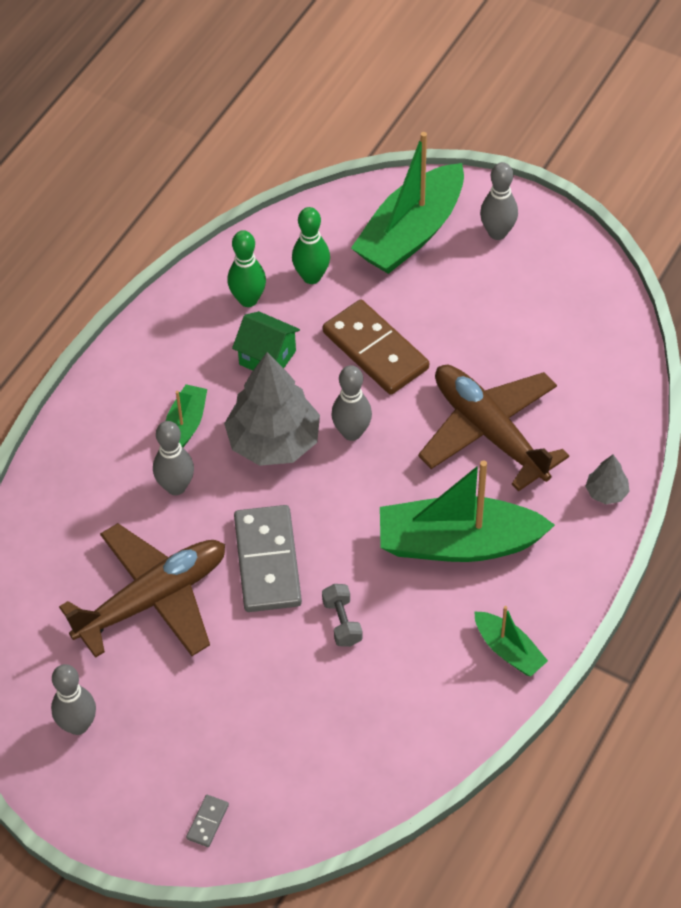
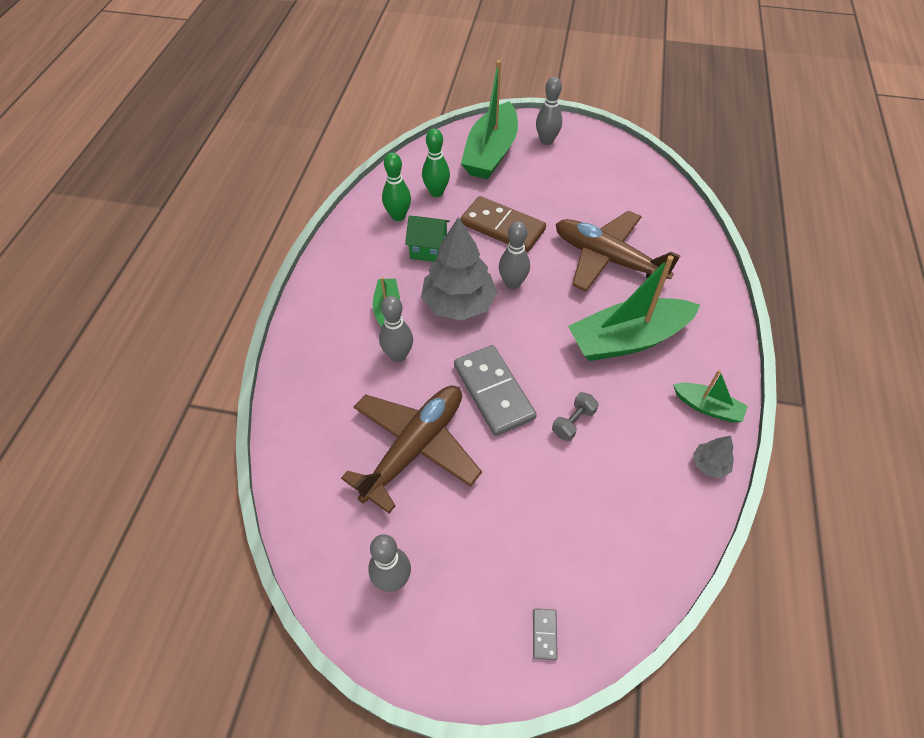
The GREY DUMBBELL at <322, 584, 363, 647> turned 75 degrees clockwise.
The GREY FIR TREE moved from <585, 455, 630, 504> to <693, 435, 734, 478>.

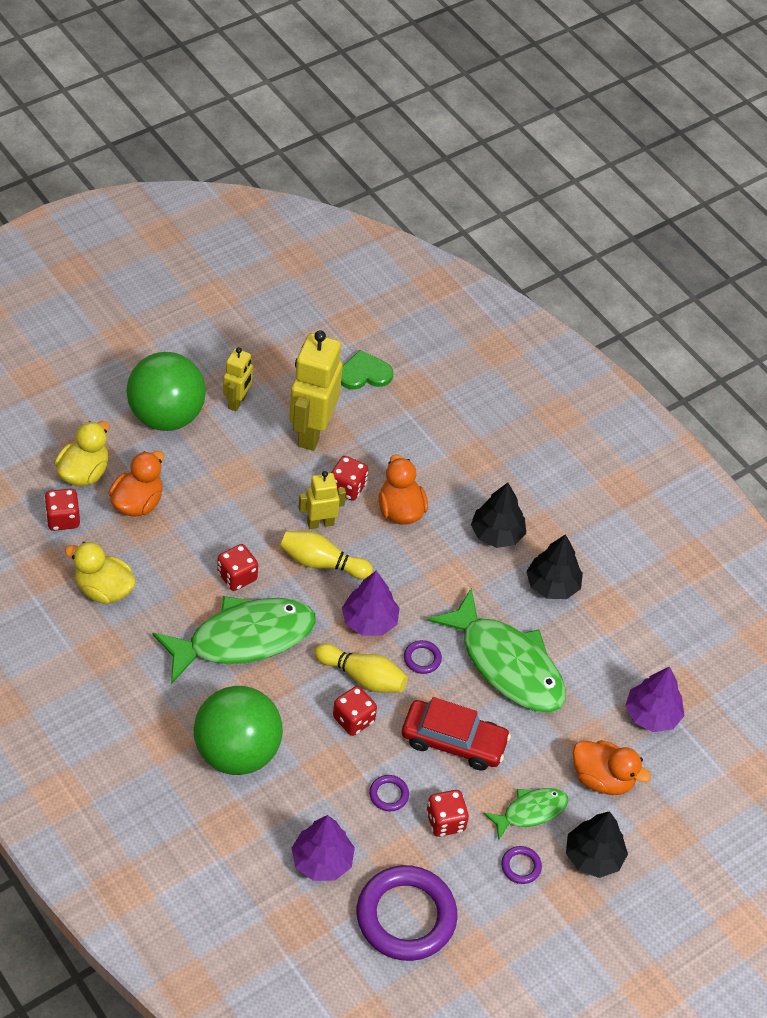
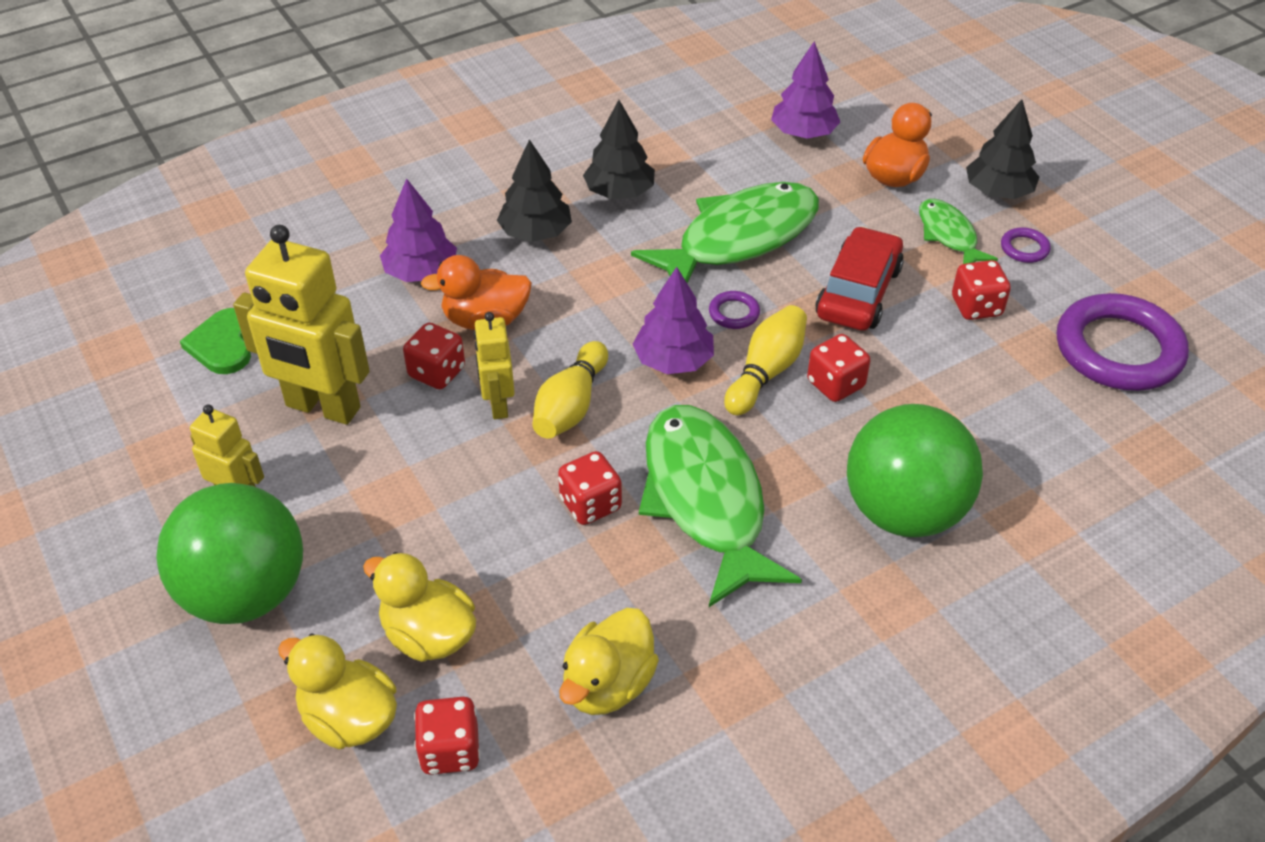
The ORANGE-COLOURED DUCK at <109, 451, 164, 517> became the BRIGHT YELLOW DUCK at <363, 552, 476, 662>.
The PURPLE FIR TREE moved from <291, 815, 355, 881> to <380, 178, 457, 282>.
The PURPLE RING at <369, 775, 409, 811> disappeared.

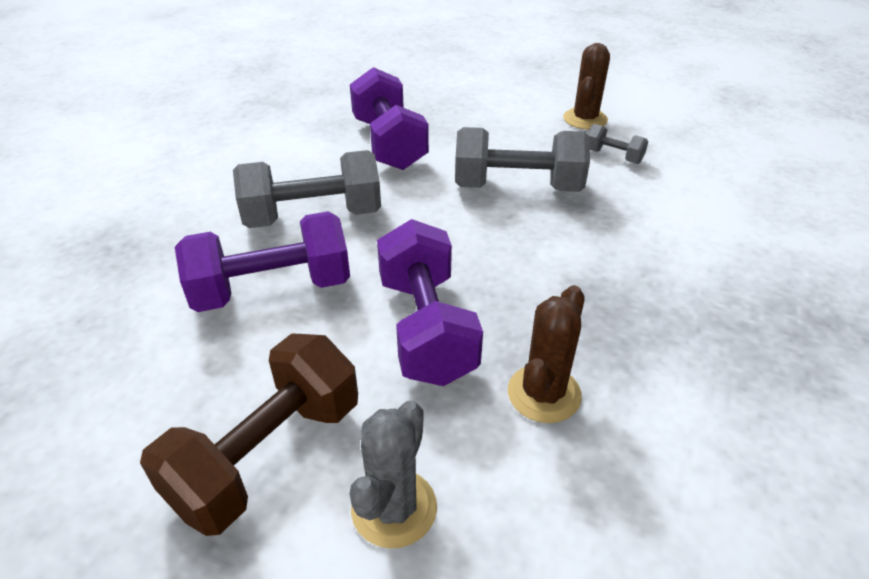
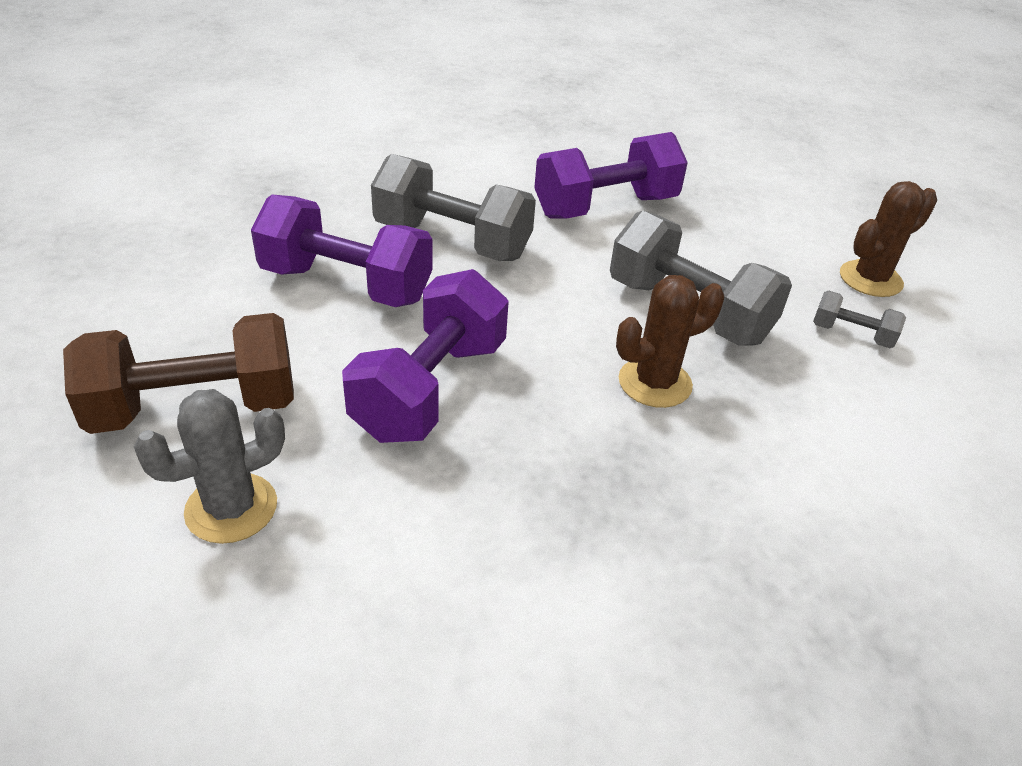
The PURPLE DUMBBELL at <350, 67, 429, 170> turned 45 degrees clockwise.
The DARK BROWN CACTUS moved from <508, 285, 585, 423> to <616, 275, 724, 408>.
The GREY DUMBBELL at <587, 124, 649, 164> turned 45 degrees counterclockwise.

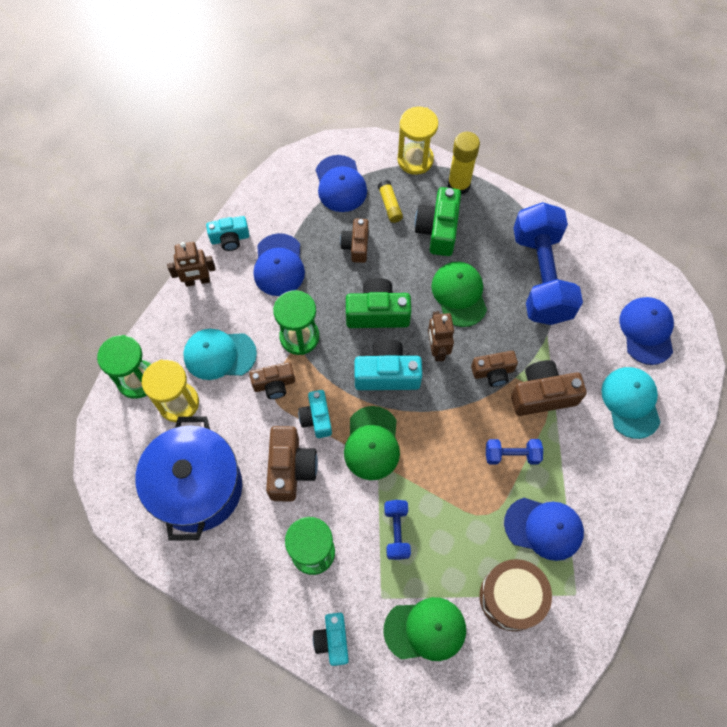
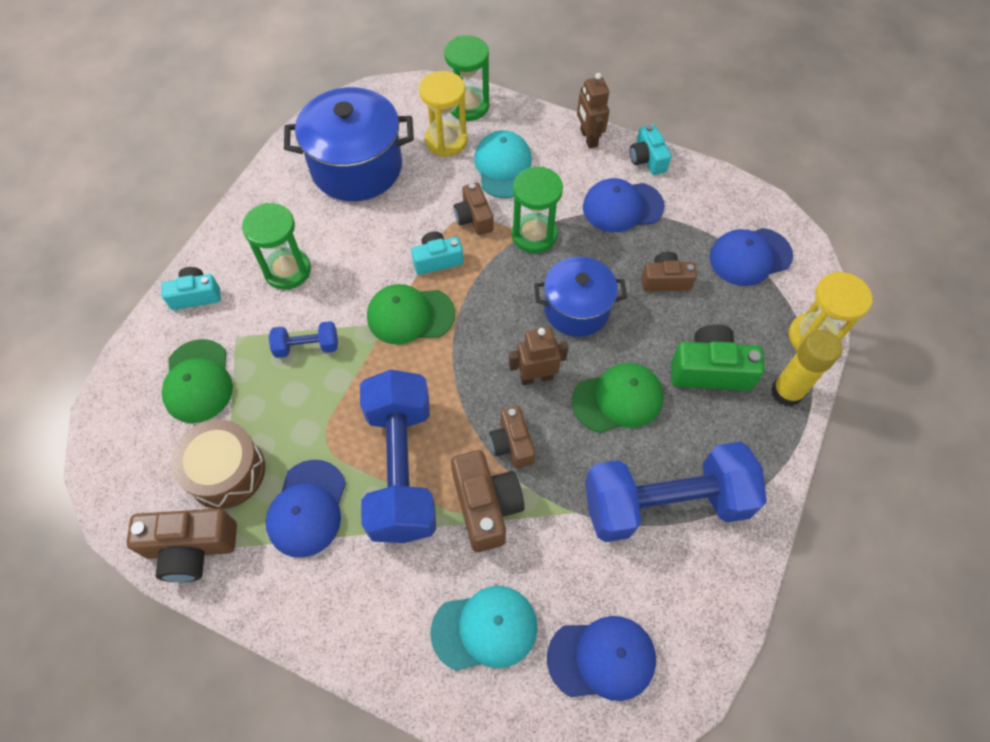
The DARK BROWN CAMERA moved from <266, 426, 318, 502> to <126, 509, 237, 582>.
The BLUE DUMBBELL at <486, 439, 543, 465> changed to 2.28 times the size.
The EMERALD CAMERA at <346, 278, 411, 328> was replaced by the BLUE STOCKPOT at <534, 256, 627, 337>.
The TURQUOISE CAMERA at <354, 339, 422, 390> disappeared.
The BRIGHT YELLOW GLUE STICK at <378, 180, 403, 223> disappeared.

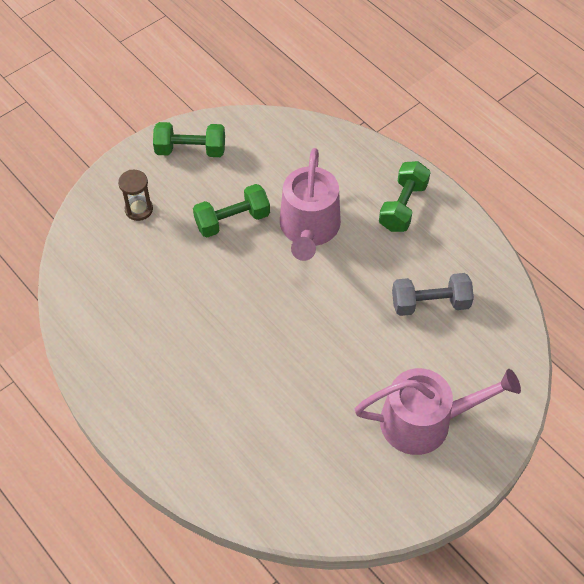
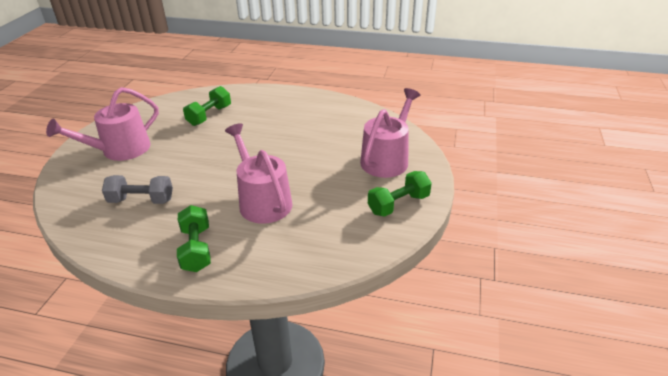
The GREY DUMBBELL at <392, 273, 474, 316> turned 45 degrees clockwise.
The EMERALD DUMBBELL moved from <193, 184, 270, 237> to <183, 86, 231, 126>.
The DARK BROWN SANDGLASS at <118, 170, 153, 221> was replaced by the PINK SPRINKLING CAN at <360, 88, 420, 178>.

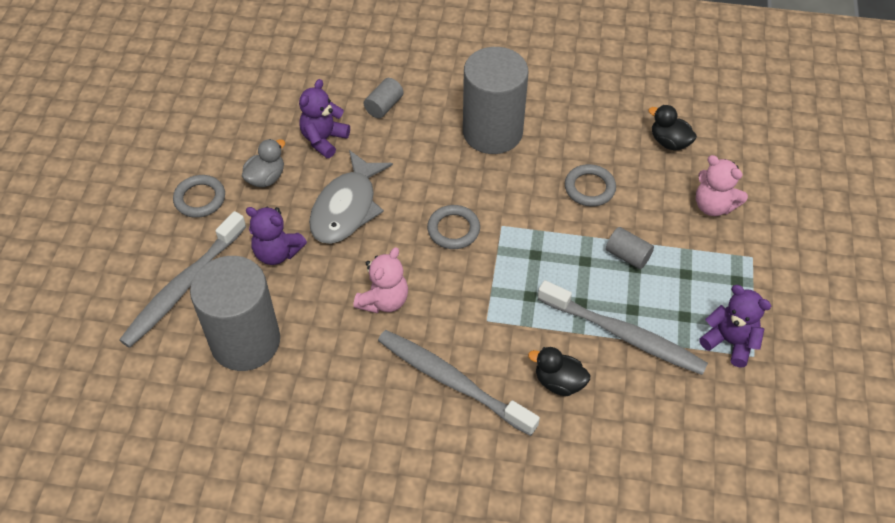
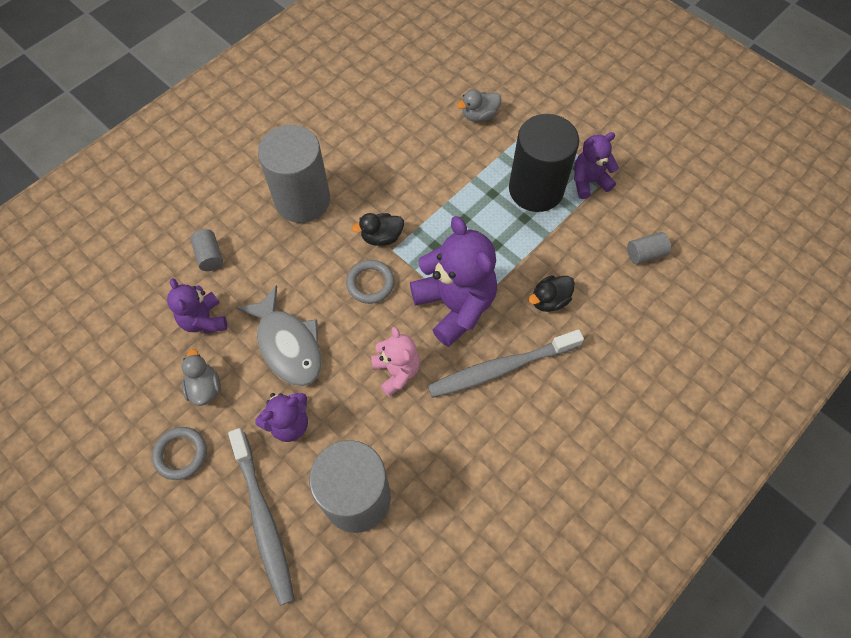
The JET-BLACK DUCK moved from <648, 105, 697, 151> to <352, 213, 404, 246>.
The PURPLE TEDDY at <410, 216, 497, 347> appeared.
The PINK TEDDY at <696, 155, 748, 216> was replaced by the GREY DUCK at <457, 90, 501, 122>.
The JET-BLACK SOLID CYLINDER at <509, 114, 579, 212> appeared.
The GREY SOLID CYLINDER moved from <606, 227, 654, 269> to <627, 232, 671, 264>.
The GREY TOOTHBRUSH at <538, 280, 708, 375> disappeared.
The GREY RING at <565, 164, 616, 207> disappeared.

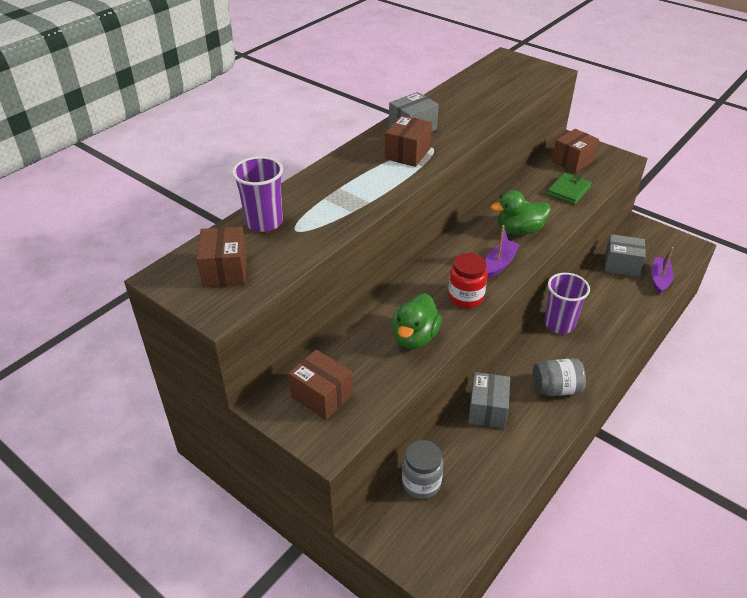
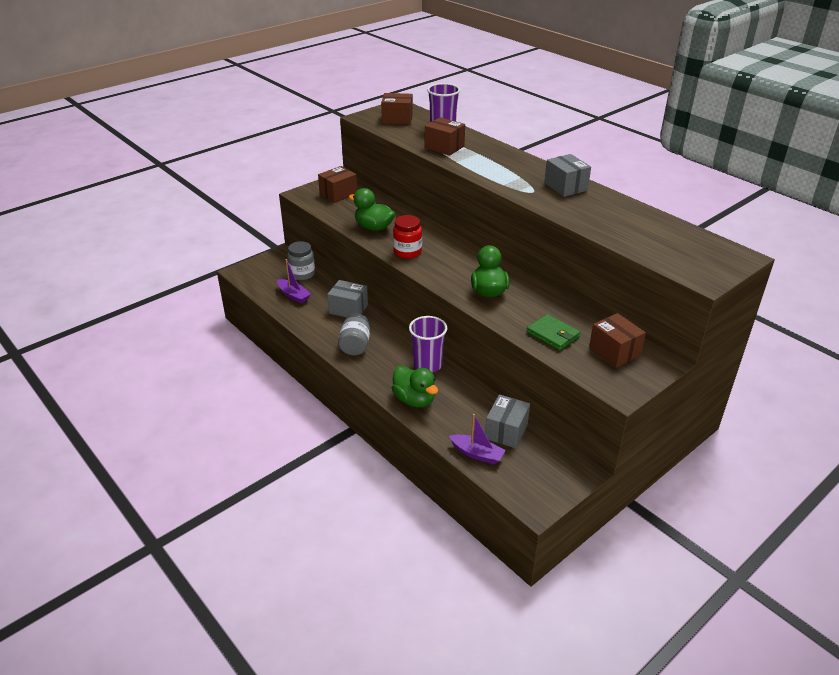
The PURPLE BOAT moved from <485, 225, 520, 278> to <277, 259, 311, 304>.
The EMERALD DUCK at <392, 366, 438, 407> appeared.
The DARK BROWN PACKAGE moved from <385, 115, 432, 167> to <425, 117, 465, 156>.

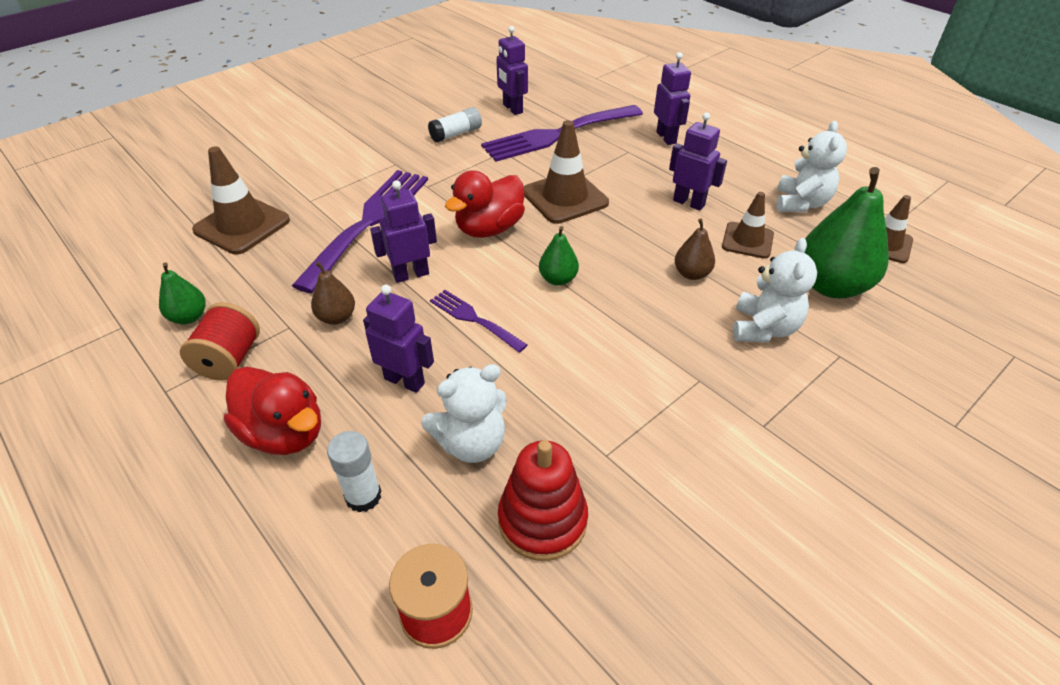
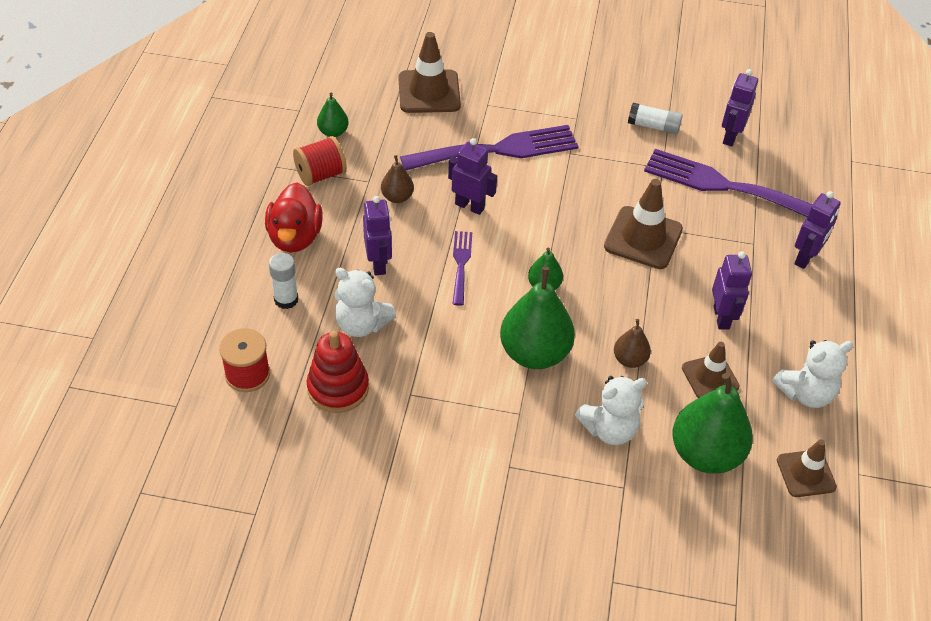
The EMERALD PEAR at <500, 267, 575, 369> appeared.
The RED DUCK at <445, 170, 525, 238> disappeared.

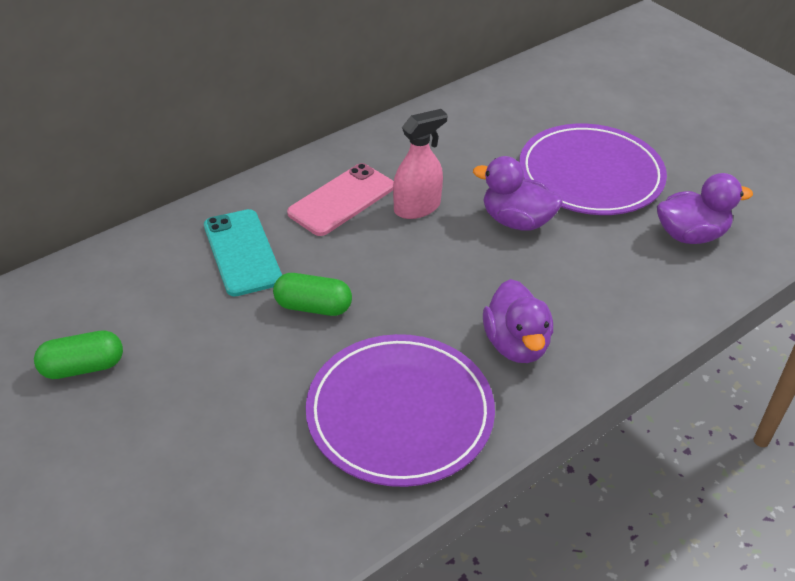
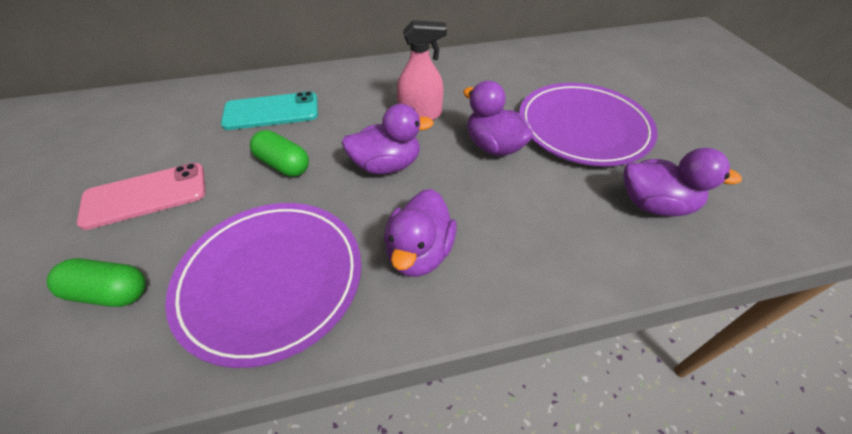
The EMERALD PILL SHAPE moved from <34, 330, 123, 379> to <47, 258, 146, 307>.
The PINK PHONE moved from <287, 163, 394, 236> to <77, 163, 206, 230>.
The TURQUOISE PHONE at <204, 209, 282, 296> turned 75 degrees clockwise.
The PURPLE DUCK at <342, 104, 434, 174> appeared.

